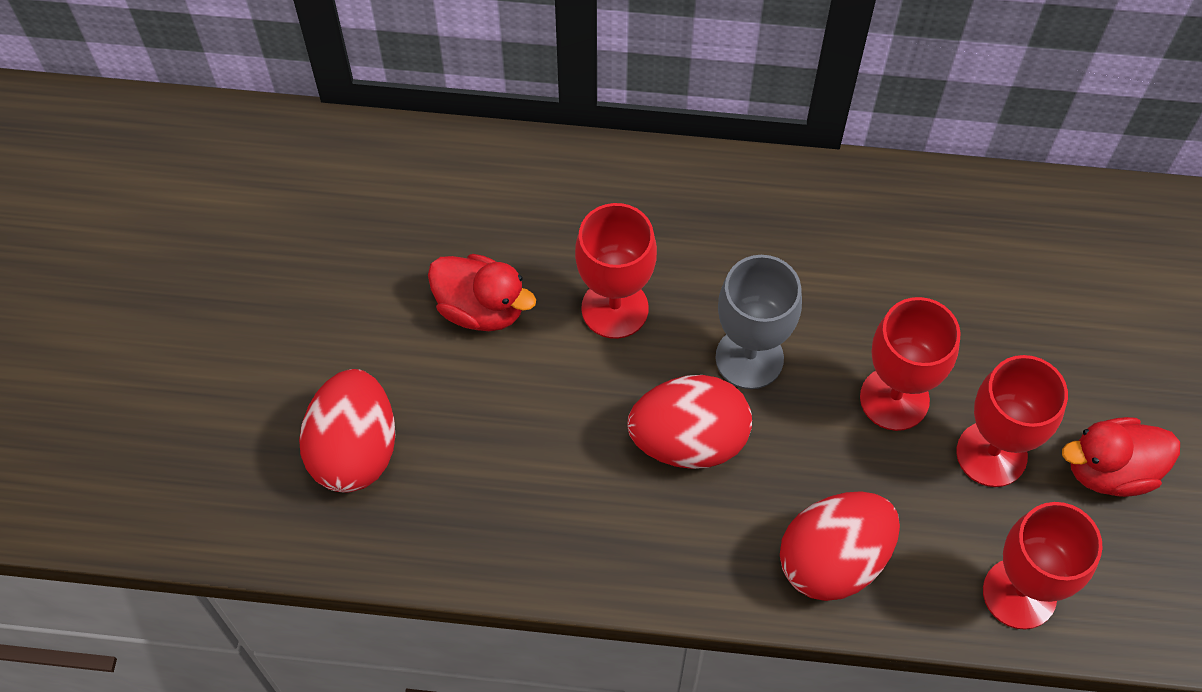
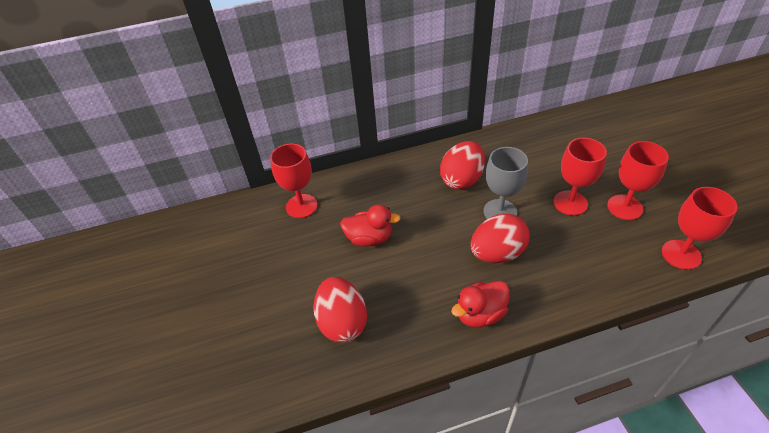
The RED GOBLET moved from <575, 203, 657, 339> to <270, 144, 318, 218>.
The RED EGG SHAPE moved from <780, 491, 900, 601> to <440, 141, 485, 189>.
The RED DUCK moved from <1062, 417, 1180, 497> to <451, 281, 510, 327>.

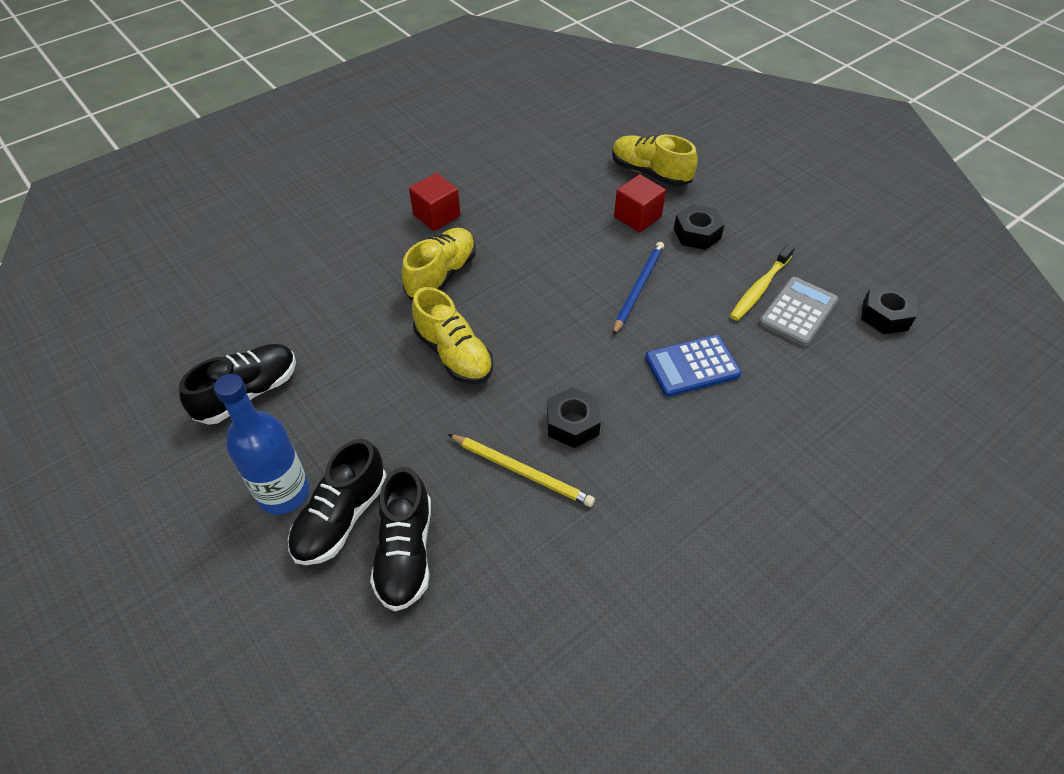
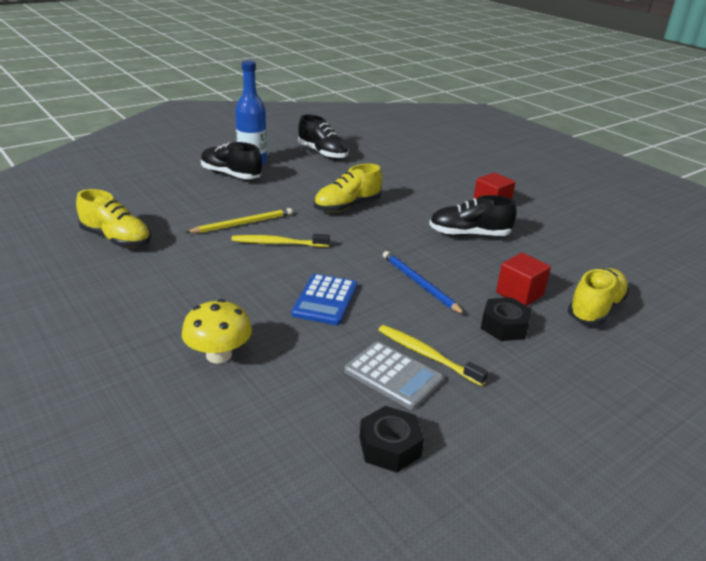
The BRIGHT YELLOW SNEAKER moved from <402, 228, 476, 300> to <76, 189, 151, 248>.
The BRIGHT YELLOW FUNGUS at <182, 299, 252, 364> appeared.
The BRIGHT YELLOW WOODEN PENCIL at <448, 434, 595, 507> turned 150 degrees counterclockwise.
The JET-BLACK HEX NUT at <547, 387, 601, 448> was replaced by the BRIGHT YELLOW TOOTHBRUSH at <231, 234, 330, 247>.
The BLUE CALCULATOR at <645, 335, 741, 397> turned 150 degrees counterclockwise.
The BLUE WOODEN PENCIL at <613, 242, 664, 335> turned 150 degrees counterclockwise.
The JET-BLACK SNEAKER moved from <370, 467, 431, 611> to <429, 195, 517, 236>.

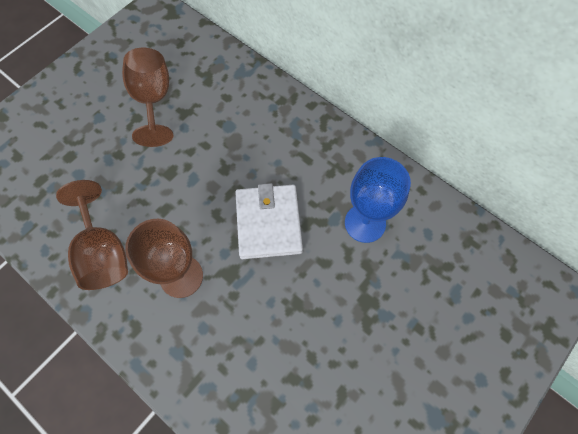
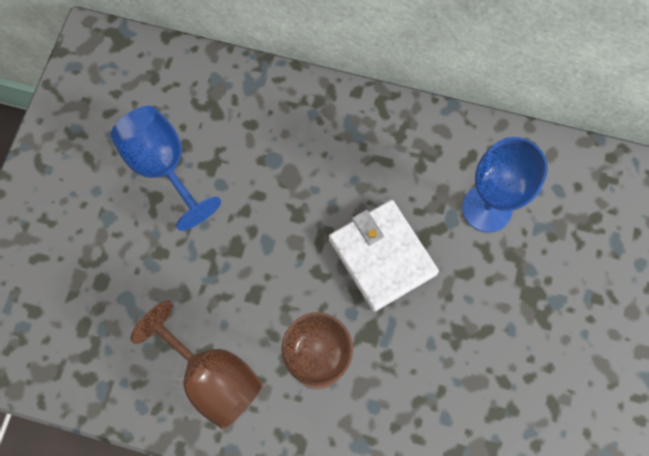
The DARK BROWN GOBLET at <122, 48, 173, 147> became the BLUE GOBLET at <111, 106, 221, 231>.

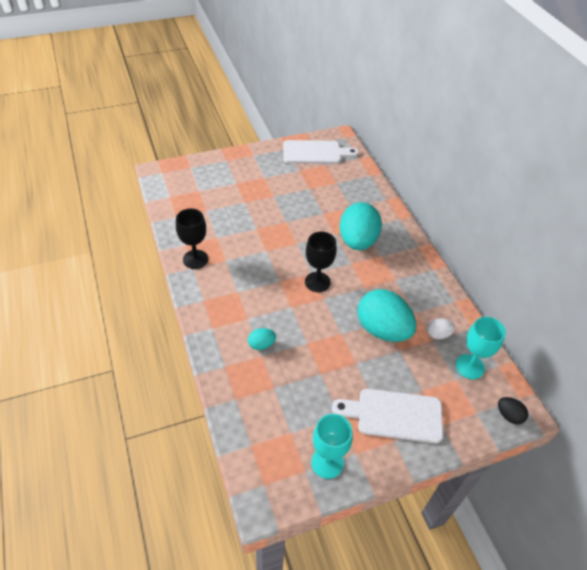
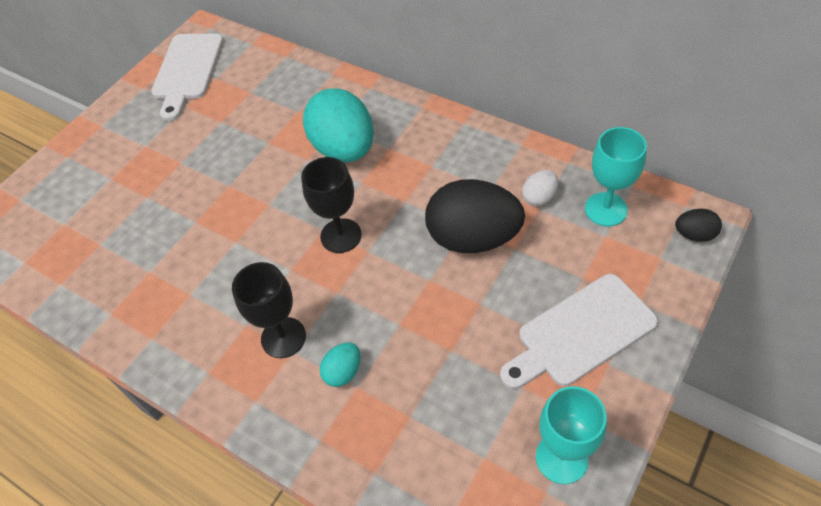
The SNOW-WHITE CUTTING BOARD at <283, 140, 359, 164> turned 135 degrees clockwise.
The JET-BLACK GOBLET moved from <176, 209, 208, 269> to <232, 262, 306, 358>.
The TURQUOISE EGG SHAPE at <358, 289, 416, 342> became the JET-BLACK EGG SHAPE at <425, 179, 525, 253>.

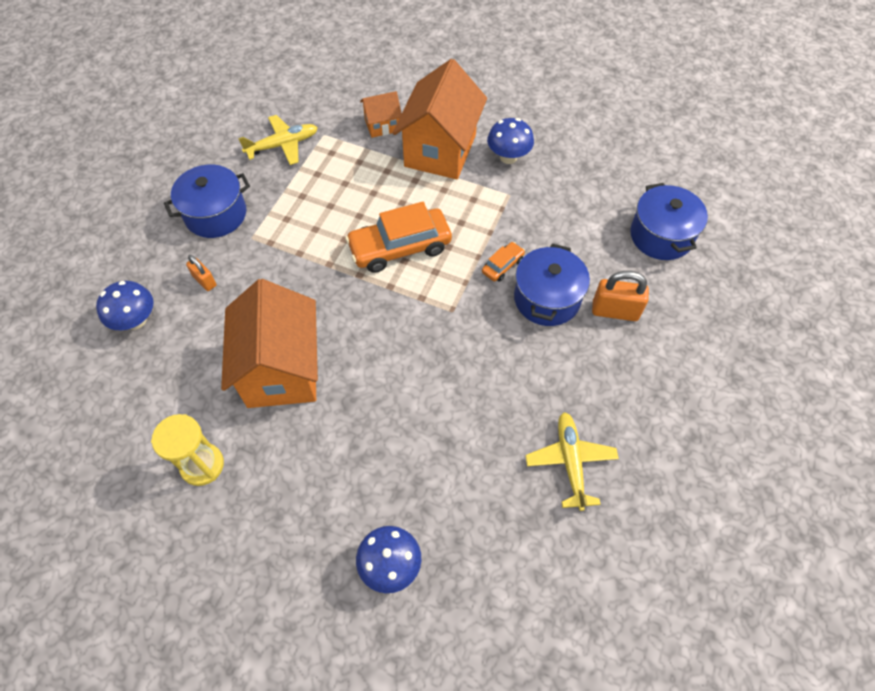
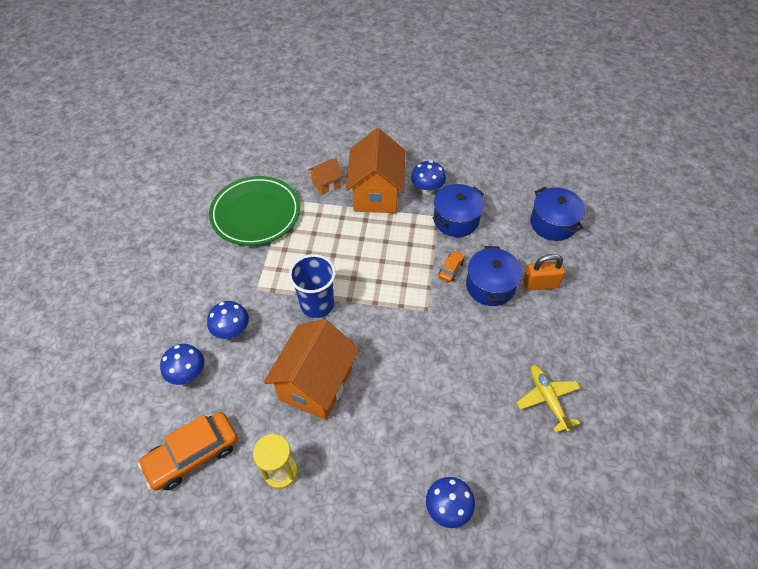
The ORANGE-COLOURED CAR moved from <345, 202, 452, 273> to <138, 412, 238, 491>.
The ORANGE-COLOURED SMALL LOCK at <186, 255, 217, 291> was replaced by the BLUE FUNGUS at <207, 301, 249, 339>.
The BRIGHT YELLOW PLANE at <238, 115, 318, 165> was replaced by the EMERALD PLATE at <209, 176, 300, 246>.
The ORANGE-COLOURED TOY HOUSE at <221, 279, 318, 408> turned 45 degrees clockwise.
The BLUE TUMBLER at <289, 254, 336, 318> appeared.
The BLUE STOCKPOT moved from <164, 165, 250, 238> to <433, 184, 484, 237>.

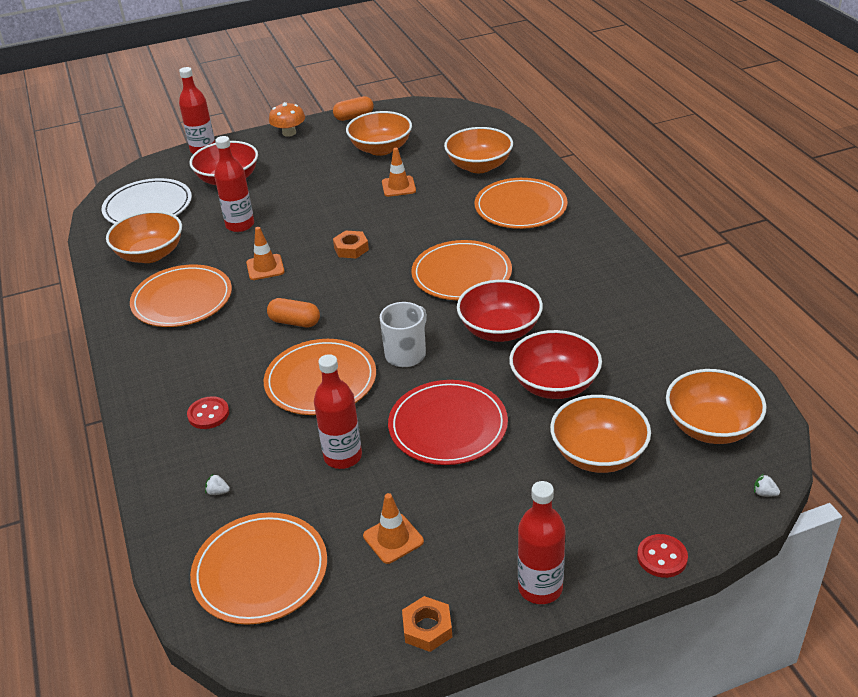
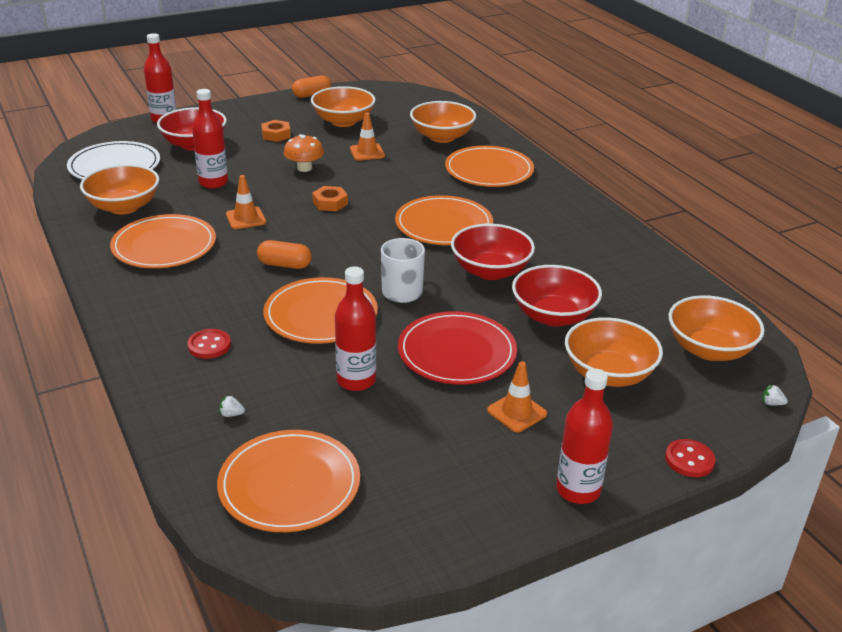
The ORANGE-COLOURED HEX NUT moved from <402, 596, 452, 652> to <261, 120, 291, 142>.
The ORANGE-COLOURED FUNGUS moved from <269, 102, 305, 137> to <284, 134, 324, 172>.
The ORANGE-COLOURED SAFETY CONE moved from <363, 493, 424, 564> to <487, 361, 547, 433>.

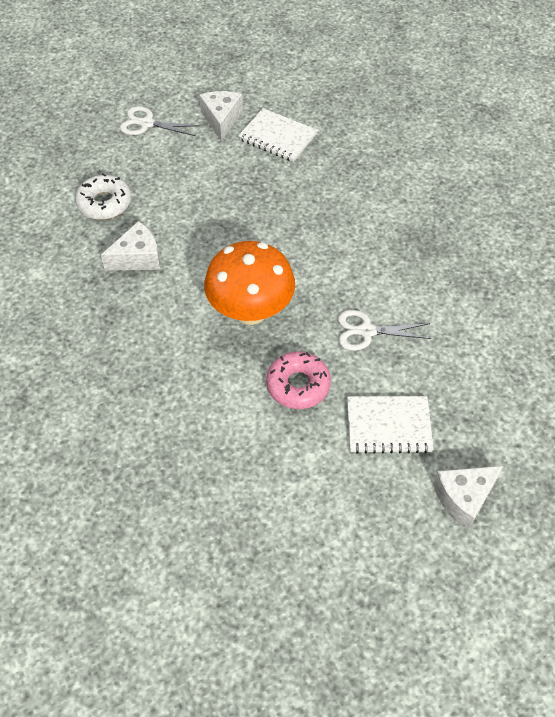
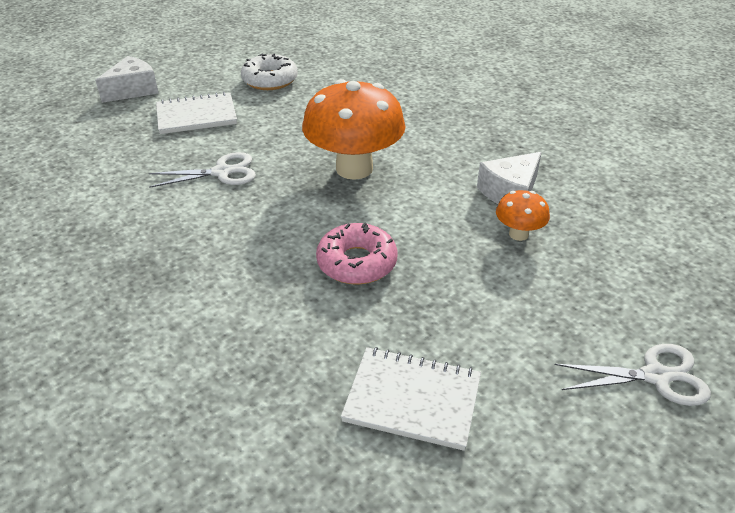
The SNOW-WHITE DONUT moved from <75, 173, 131, 220> to <241, 53, 298, 90>.
The PINK DONUT moved from <266, 351, 331, 409> to <316, 222, 397, 284>.
The ORANGE-COLOURED FUNGUS at <496, 190, 550, 241> appeared.
The SNOW-WHITE CHEESE at <199, 91, 243, 141> disappeared.

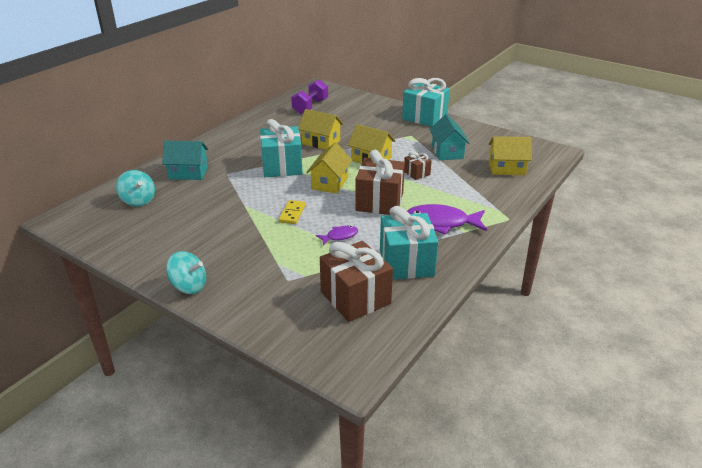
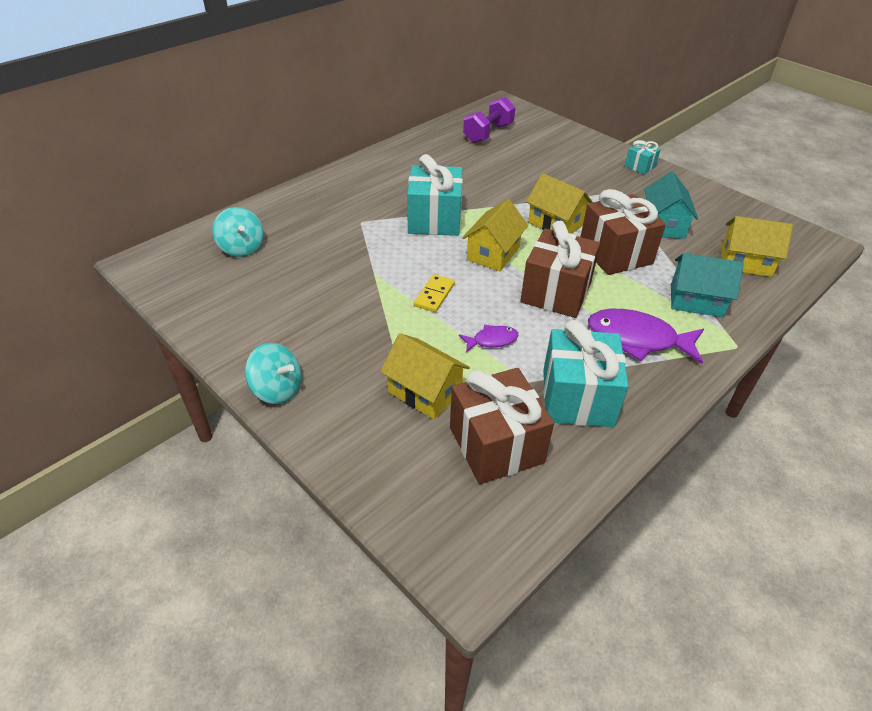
The BRIGHT YELLOW TOY HOUSE moved from <298, 109, 343, 150> to <380, 333, 470, 419>.
The DARK BROWN PRESENT at <404, 151, 432, 180> changed to 2.04 times the size.
The TURQUOISE PRESENT at <402, 78, 450, 127> changed to 0.49 times the size.
The TURQUOISE TOY HOUSE moved from <162, 141, 208, 180> to <671, 253, 744, 317>.

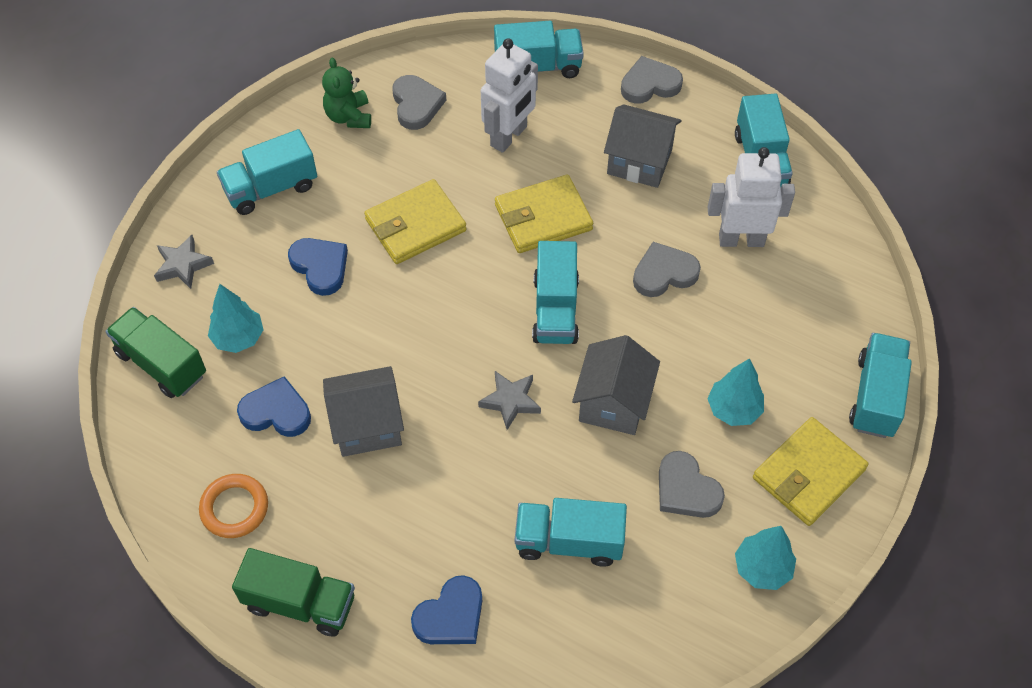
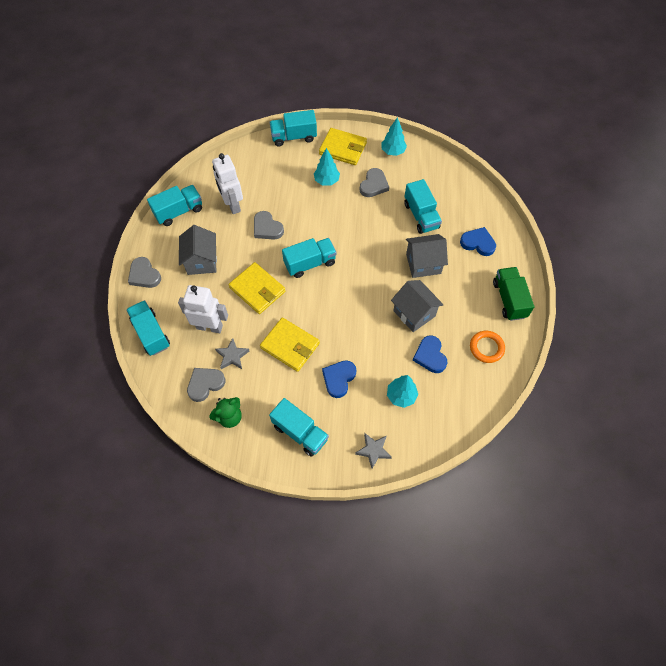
The GREY STAR moved from <478, 371, 541, 430> to <215, 338, 249, 369>.
The GREY TOY HOUSE moved from <572, 335, 660, 435> to <406, 234, 448, 278>.
The EMERALD LORRY at <106, 307, 206, 398> disappeared.

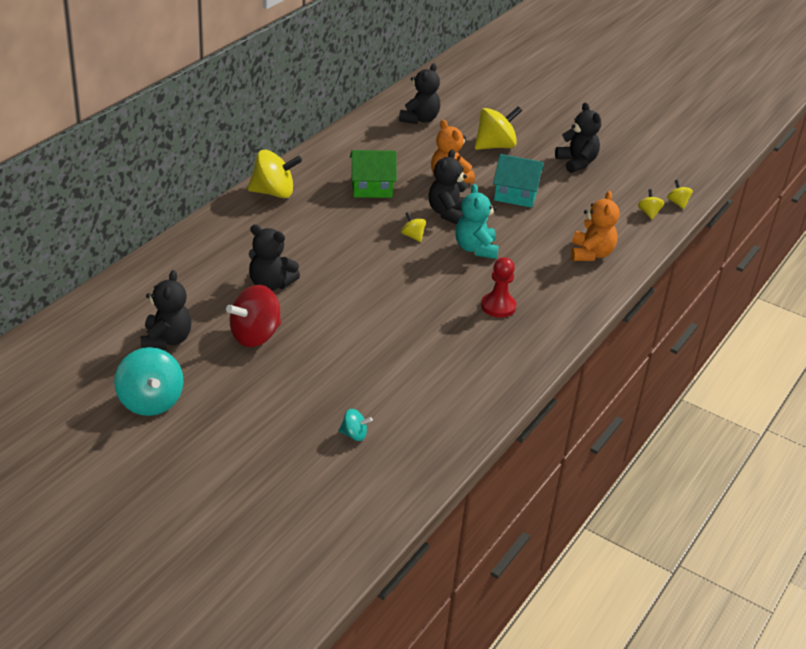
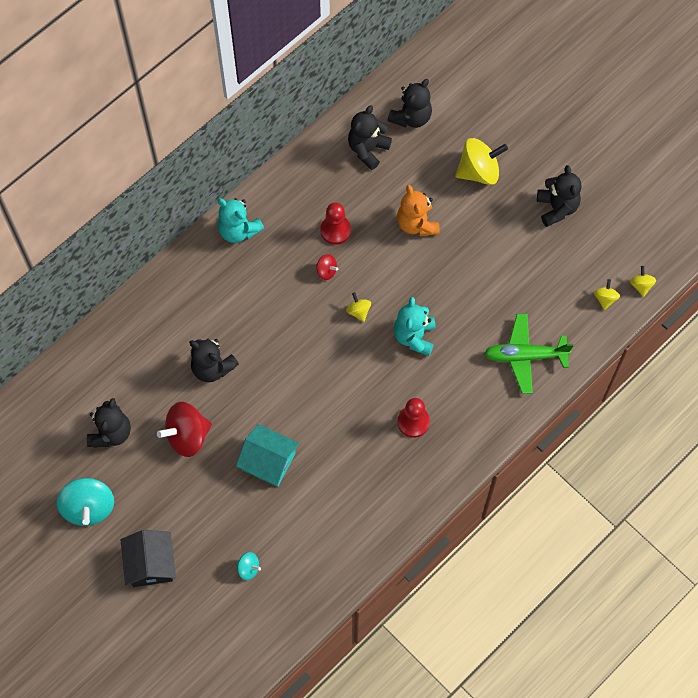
The JET-BLACK TOY HOUSE at <121, 530, 176, 587> appeared.
The BRIGHT YELLOW WHIRLIGIG at <248, 150, 302, 198> was replaced by the TURQUOISE TEDDY at <218, 198, 264, 243>.
The TURQUOISE TOY HOUSE moved from <493, 154, 544, 208> to <236, 424, 299, 487>.
The RED WHIRLIGIG at <316, 254, 338, 280> appeared.
The EMERALD TOY HOUSE at <350, 150, 397, 198> was replaced by the RED CHESS PAWN at <320, 202, 351, 245>.
The JET-BLACK TEDDY moved from <428, 149, 468, 225> to <348, 105, 392, 170>.
The ORANGE-COLOURED TEDDY at <571, 191, 620, 261> was replaced by the EMERALD PLANE at <484, 314, 574, 394>.

